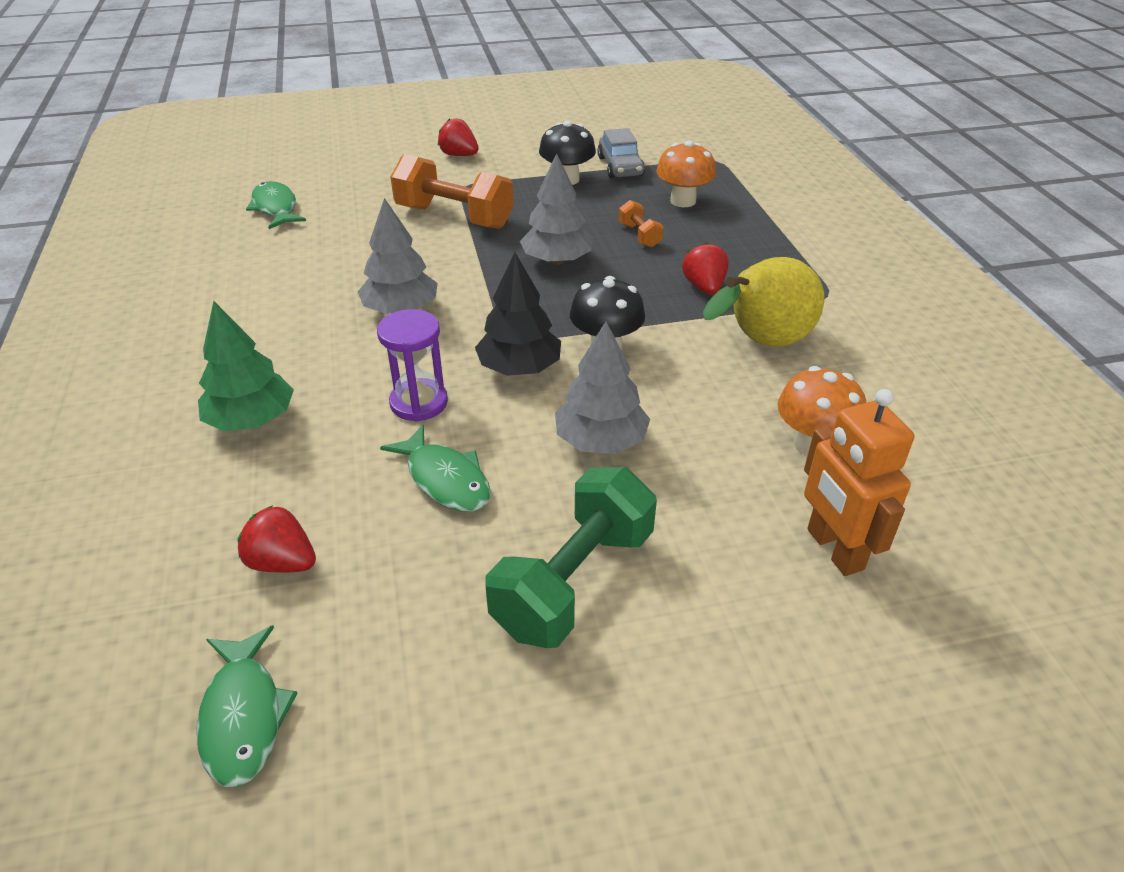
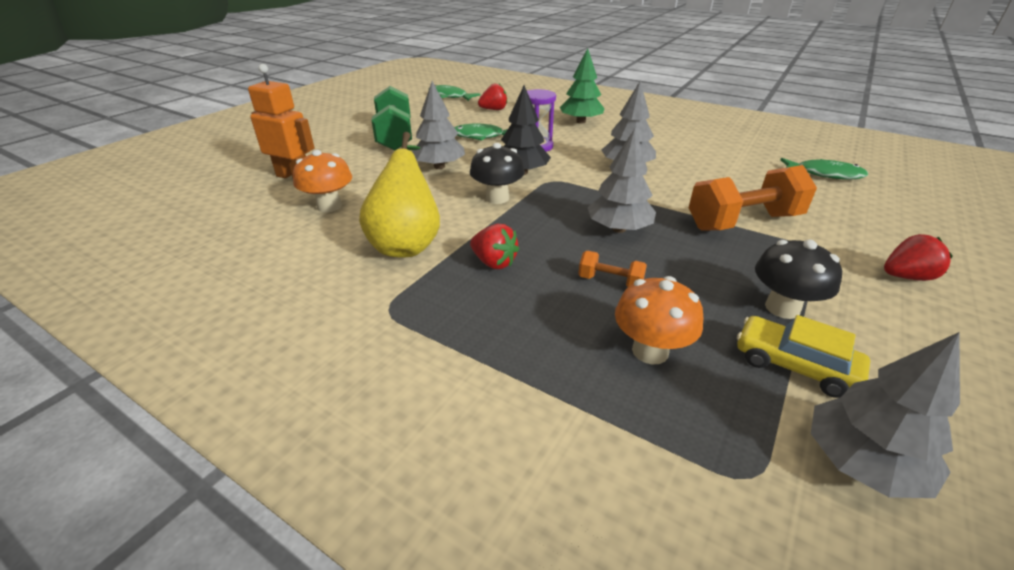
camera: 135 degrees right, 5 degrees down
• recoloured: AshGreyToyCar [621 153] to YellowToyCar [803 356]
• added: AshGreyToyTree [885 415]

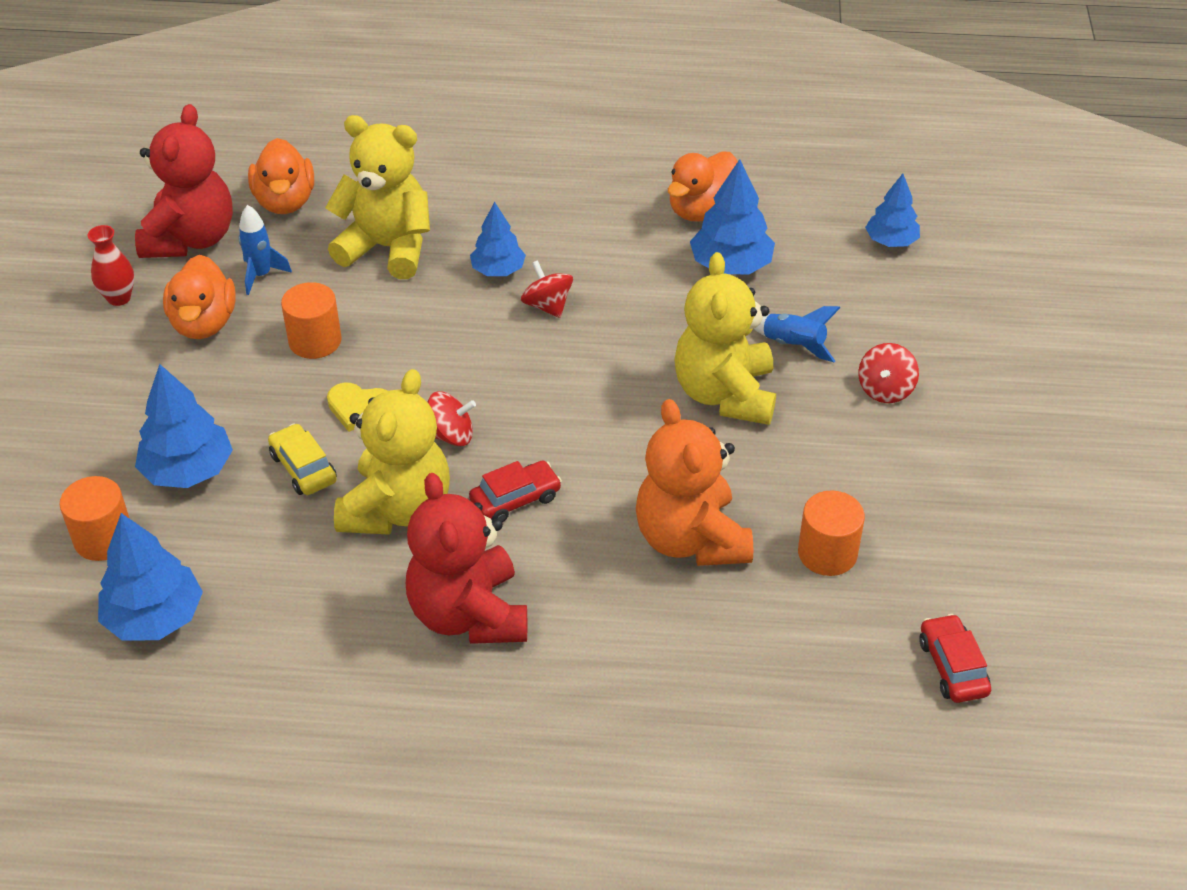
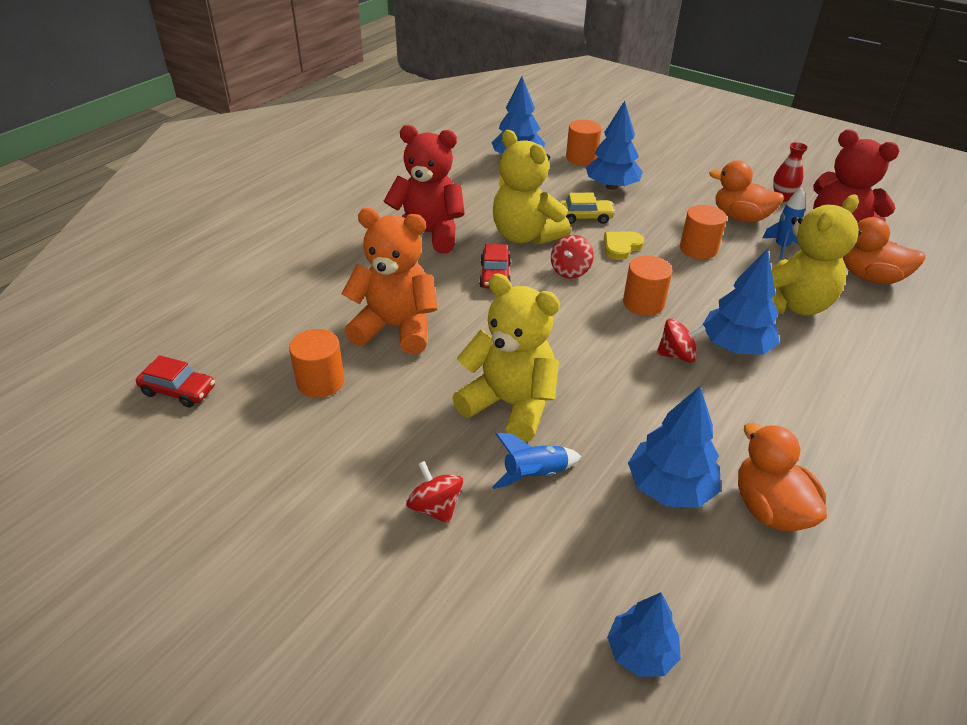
camera: 120 degrees right, 5 degrees down
• added: OrangeCylinder [648 286]
• resized: BlueToyTree [498 239] = [741 302] x1.52

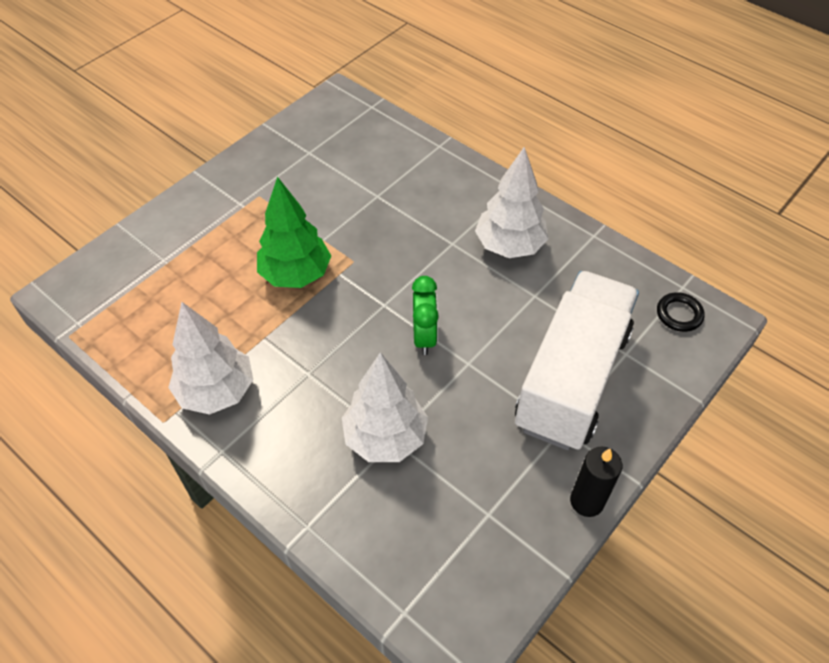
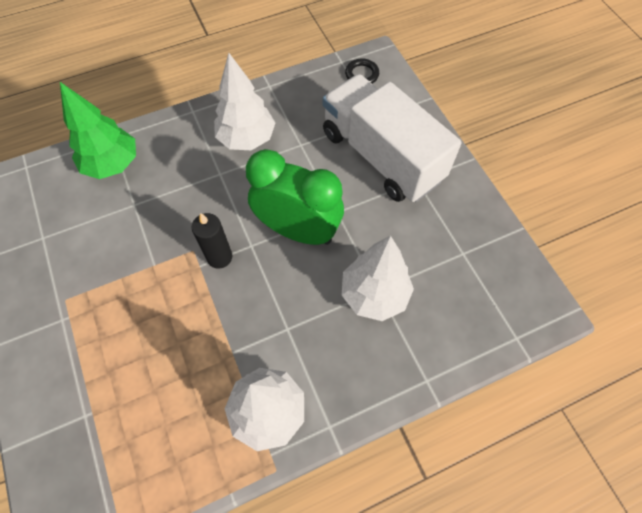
camera: 65 degrees left, 10 degrees up
• moved: EmeraldToyTree [294 232] to [98 130]
• moved: EbonyWaxCandle [596 482] to [212 241]
• resized: EmeraldBedsideClock [425 315] = [295 197] x1.81

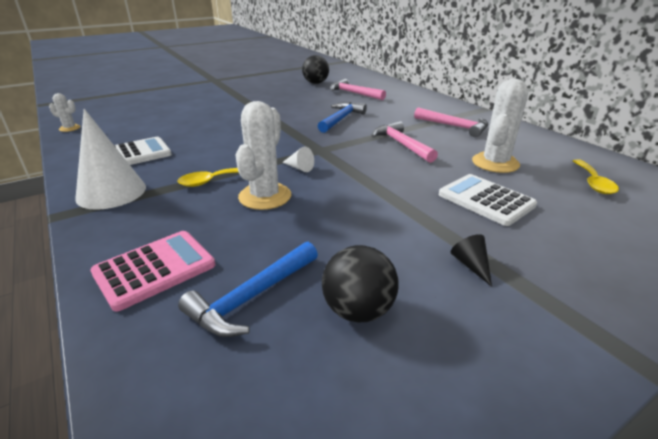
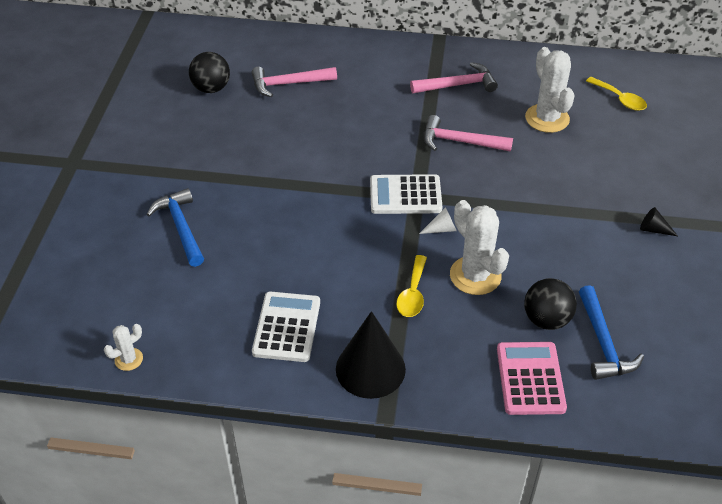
camera: 50 degrees left, 15 degrees up
• moved: BlueClawHammer [342 117] to [175 227]
• recoloured: WhiteConeShape [110 159] to EbonyConeShape [371 355]
• moved: WhitePocketCalculator [488 200] to [406 194]
• moved: EbonyPlayBall [360 283] to [550 304]

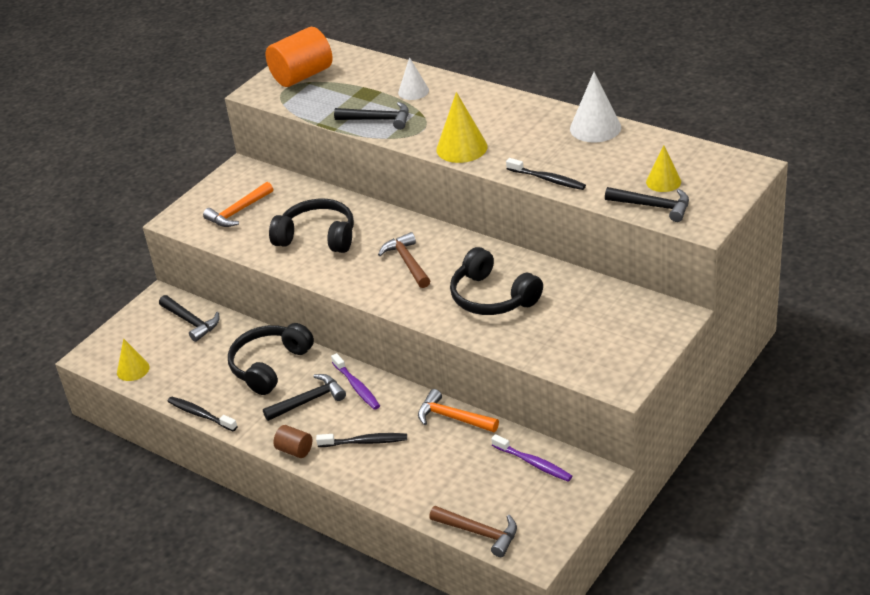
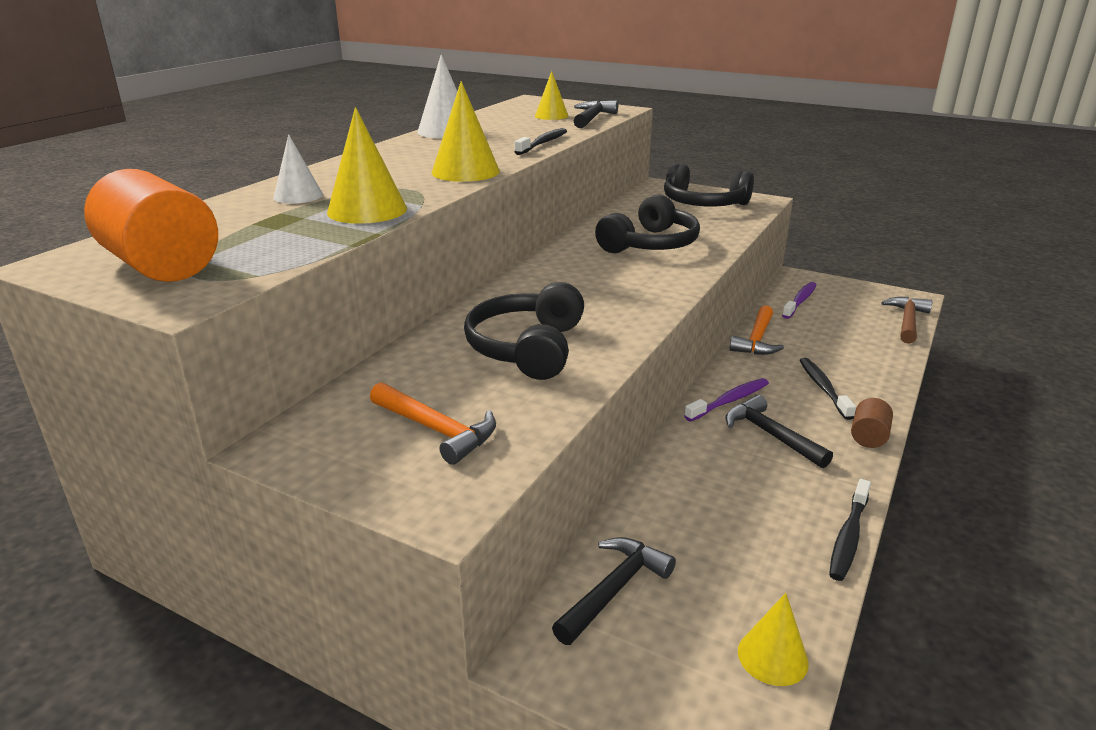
camera: 100 degrees left, 10 degrees down
• replaced: EbonyClawHammer [371 116] to YellowConeShape [367 165]
• moved: EbonyHeadphones [271 359] to [709 185]
• removed: DarkBrownClawHammer [404 260]

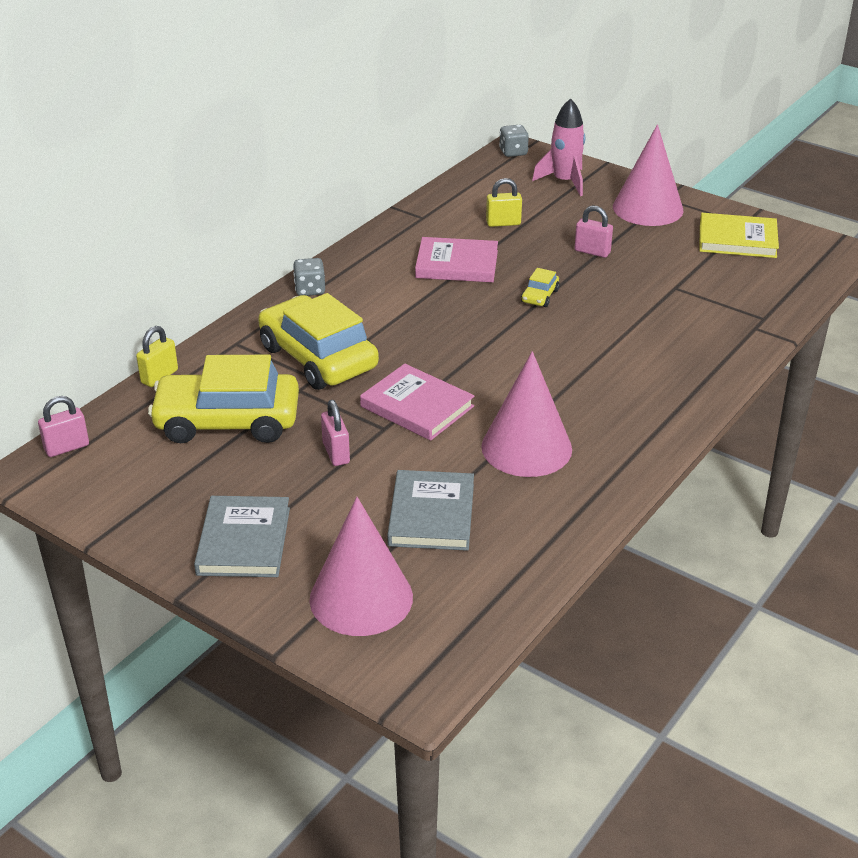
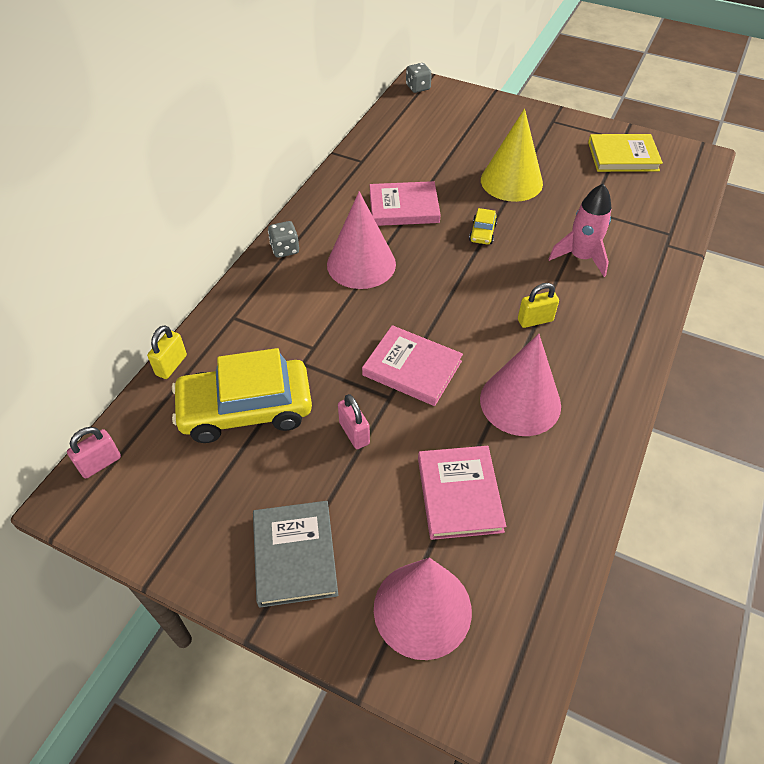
camera: 10 degrees left, 15 degrees up
• moved: RosePinkConeShape [648 175] to [361 240]
• recoloured: AshGreyHardback [430 510] to RosePinkHardback [462 493]
• replaced: RosePinkSmallLock [593 232] to YellowConeShape [512 155]
• moved: YellowSmallLock [504 202] to [538 305]
• moved: RosePinkRocket [558 147] to [580 230]
• removed: YellowToyCar [318 341]

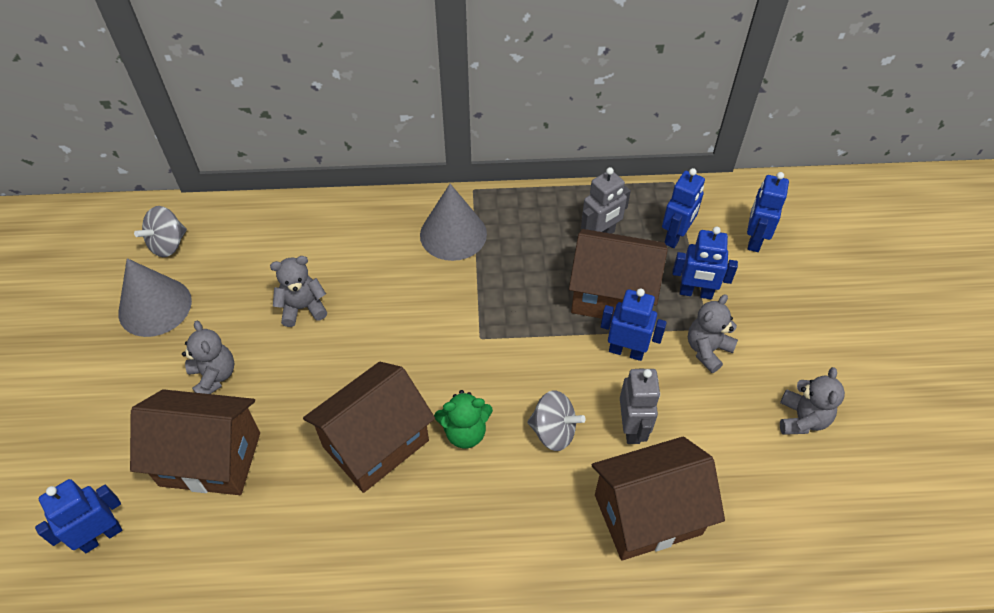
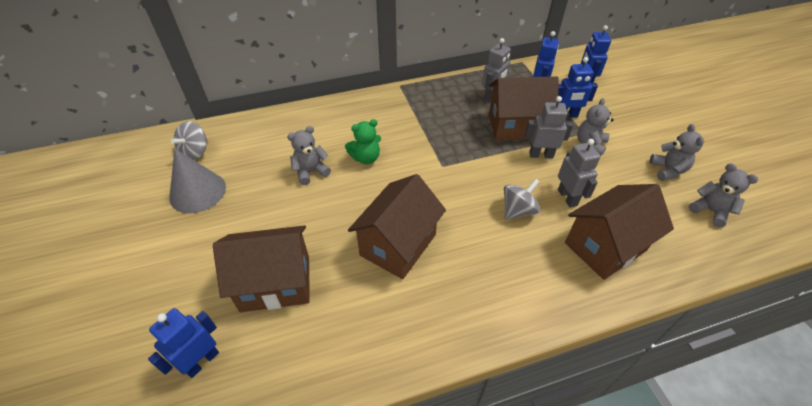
camera: 15 degrees left, 5 degrees down
• moved: EmeraldTeddyBear [463 419] to [363 141]
• turned: AshGreySpinningTop [556 420] = [522 199] 45 degrees counterclockwise
• recoloured: BlueRobot [634 324] to AshGreyRobot [549 127]
• moved: AshGreyTeddyBear [208 357] to [723 195]
• removed: AshGreyConeShape [453 222]

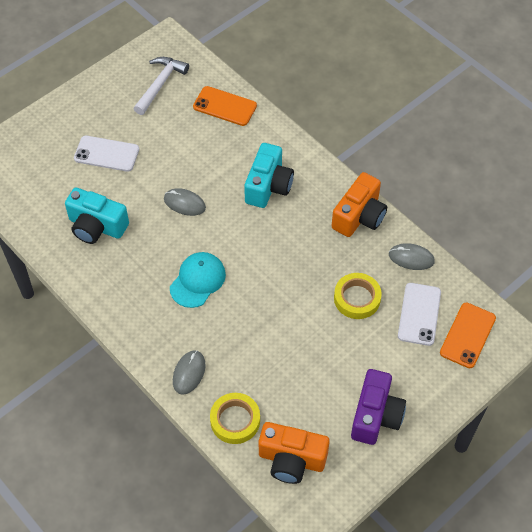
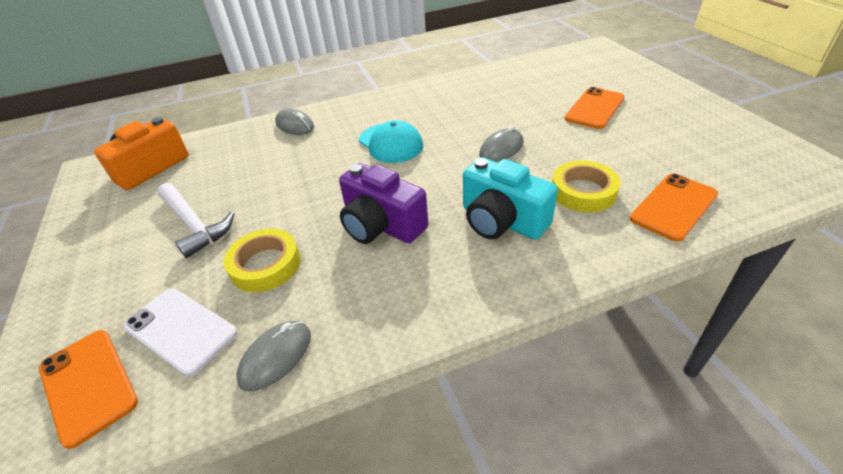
camera: 115 degrees right, 15 degrees down
• moved: WhiteClawHammer [161 86] to [195 220]
• moved: VioletCompactCamera [378 407] to [383 203]
• moved: YellowStickyTape [235 418] to [586 186]
• recoloured: WhitePhone [106 154] to OrangePhone [595 108]
• removed: AquaCompactCamera [97 216]
• removed: OrangeCompactCamera [359 204]

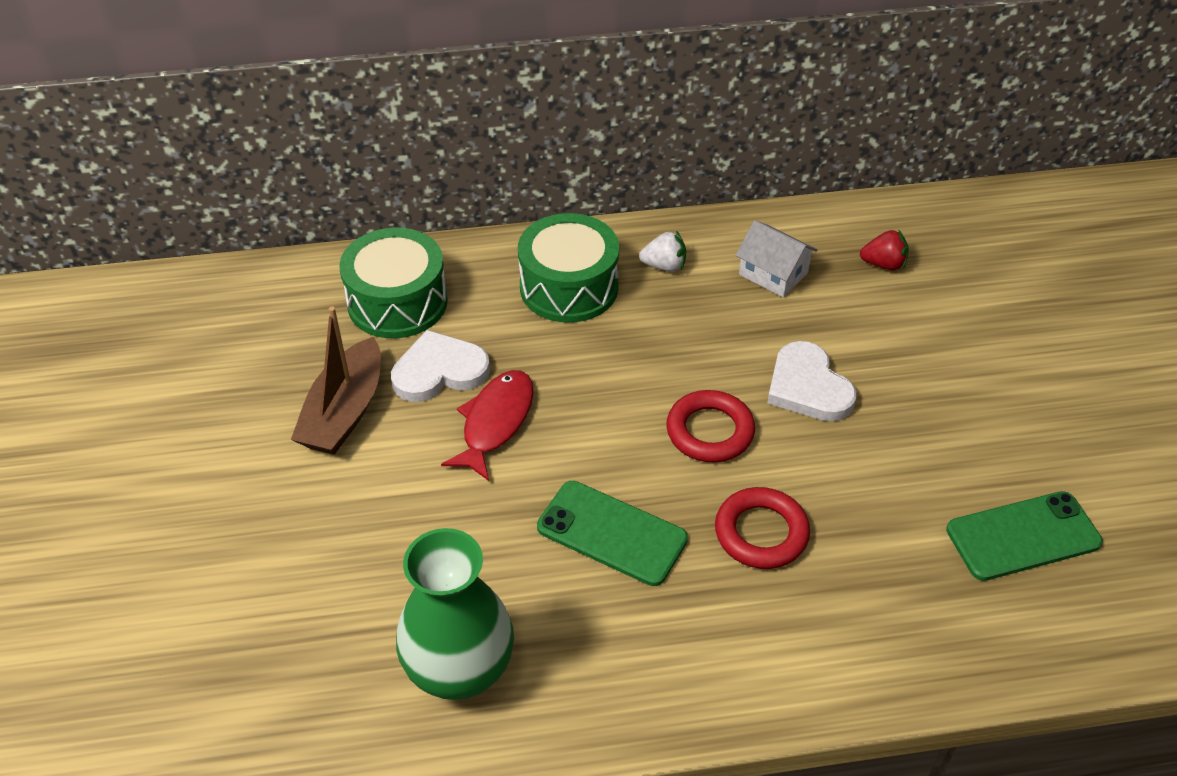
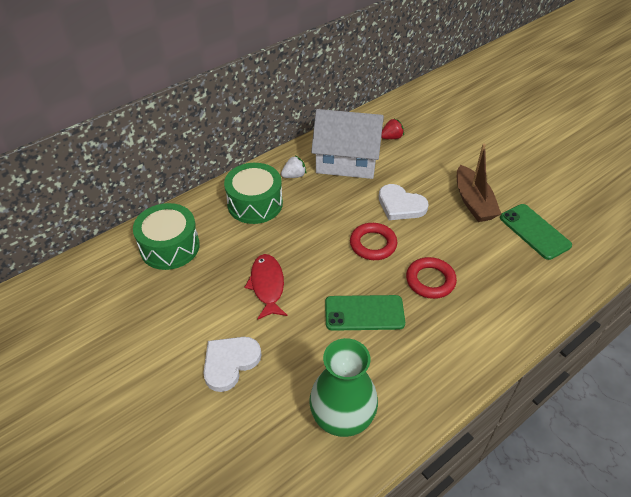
camera: 30 degrees left, 0 degrees up
• moved: WhiteHeart [440 366] to [232 364]
• resized: WhiteCottage [777 258] = [347 144] x2.02
• moved: DarkBrownSailboat [336 380] to [479 183]
• turned: EmeraldPhone [1024 536] = [536 232] 75 degrees counterclockwise

